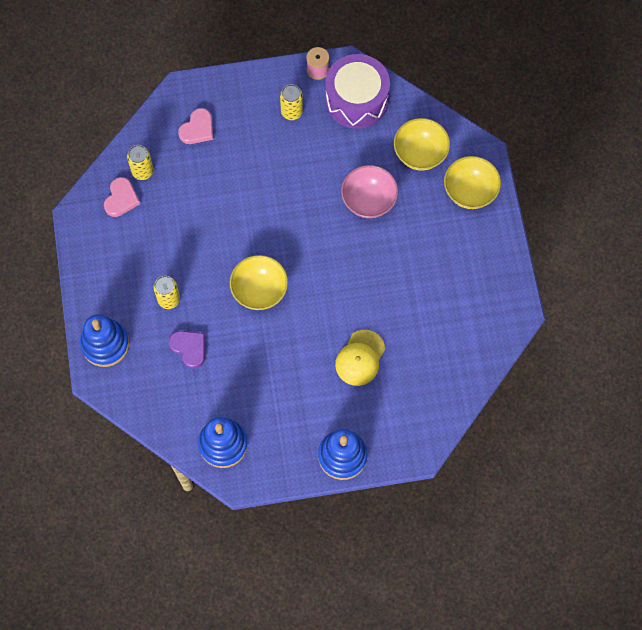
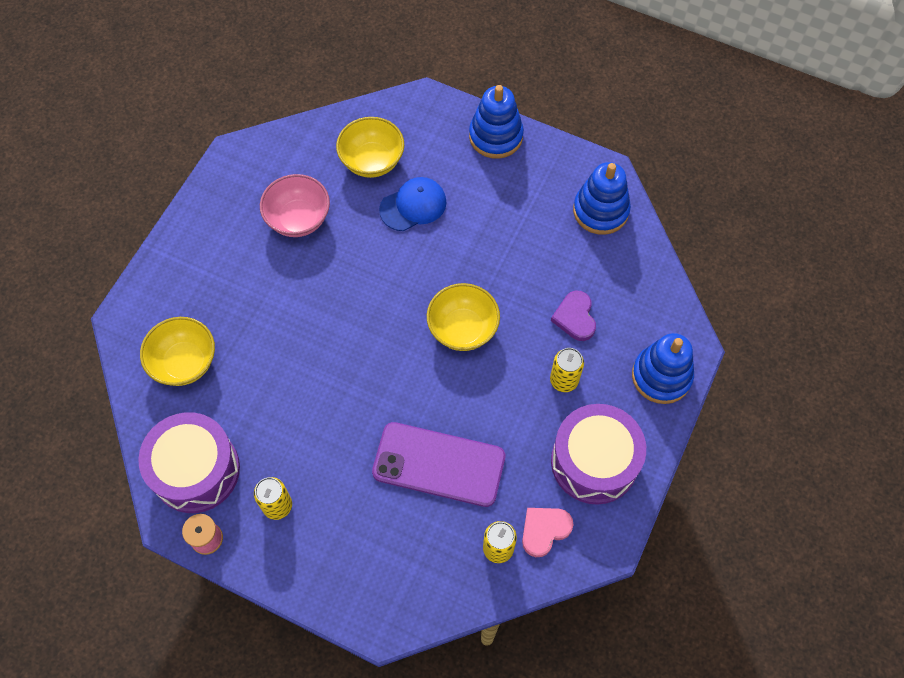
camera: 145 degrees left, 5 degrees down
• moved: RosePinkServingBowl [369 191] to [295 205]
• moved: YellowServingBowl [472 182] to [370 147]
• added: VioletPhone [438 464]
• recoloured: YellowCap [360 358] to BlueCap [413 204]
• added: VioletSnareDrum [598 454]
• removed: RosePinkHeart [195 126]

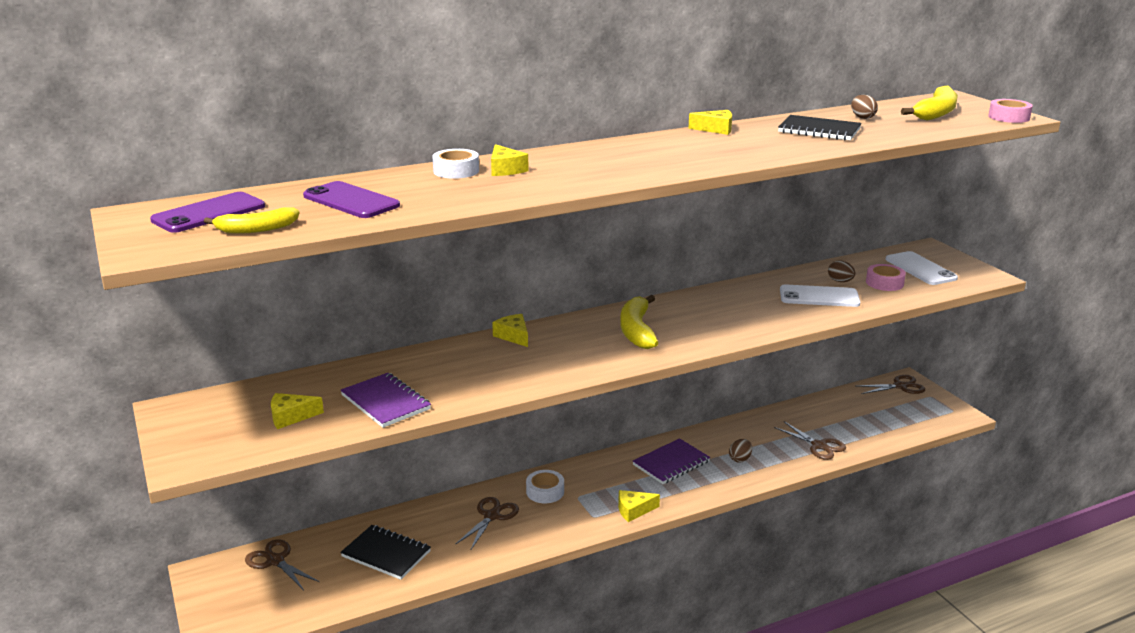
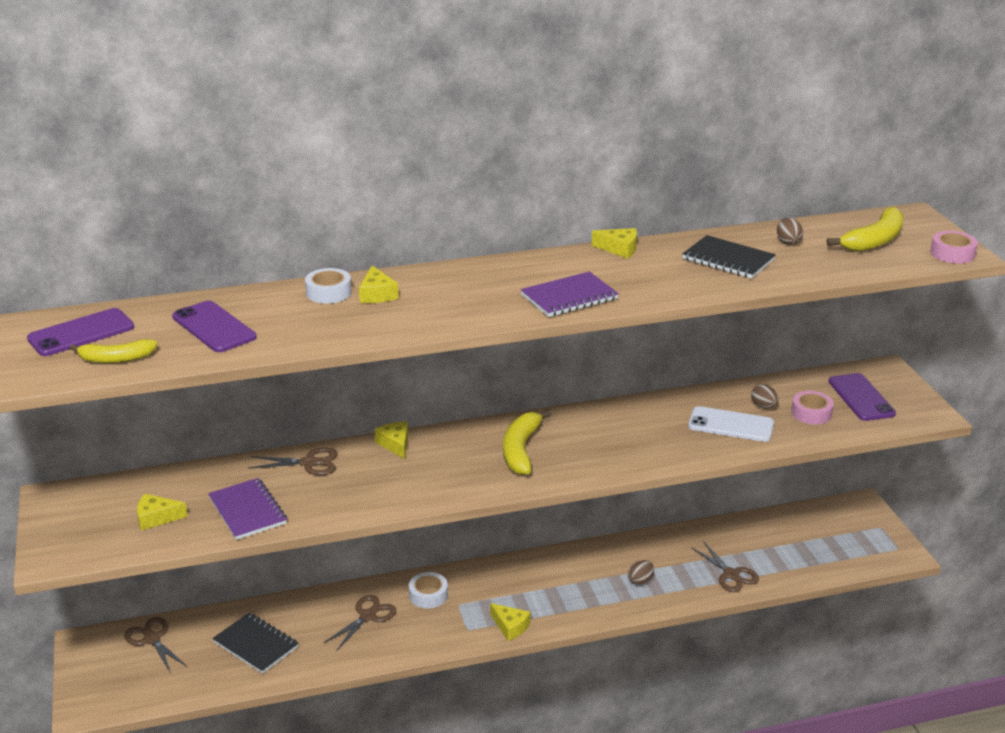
camera: 10 degrees right, 5 degrees up
• moved: DarkBrownPairOfScissors [891 384] to [292 461]
• turned: YellowCheese [639 506] = [510 622] 135 degrees counterclockwise
• moved: VioletNotebook [671 461] to [570 294]
• recoloured: WhitePhone [922 268] to VioletPhone [862 397]

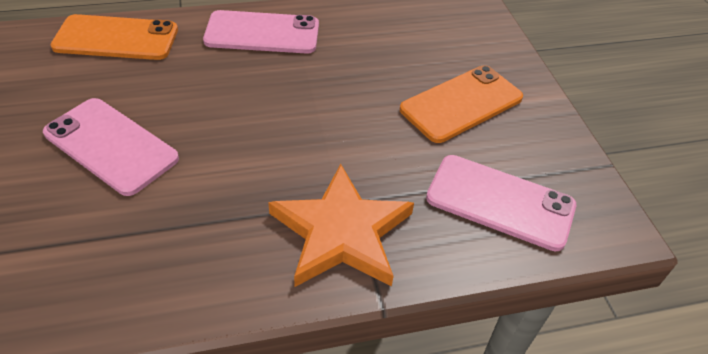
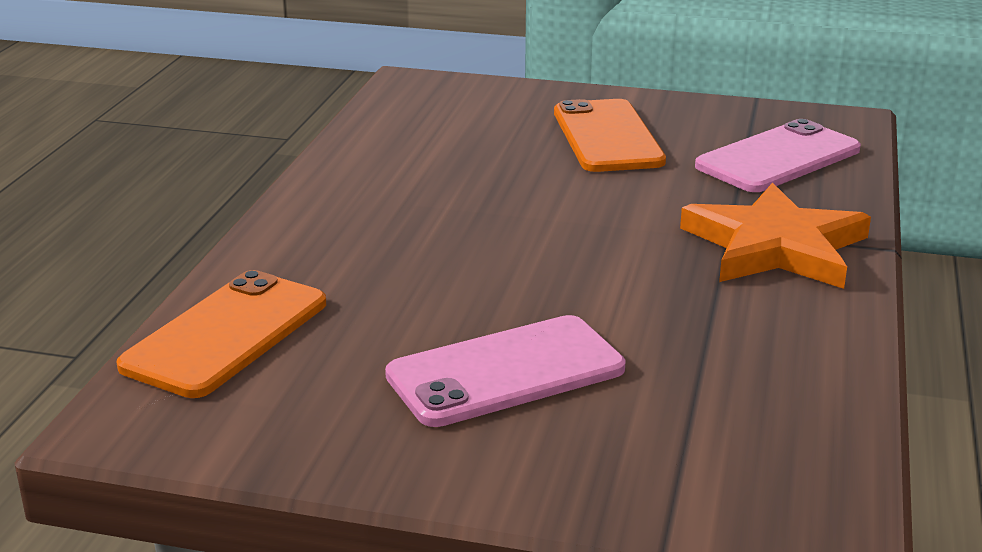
camera: 60 degrees left, 20 degrees down
• removed: RosePinkPhone [261 32]

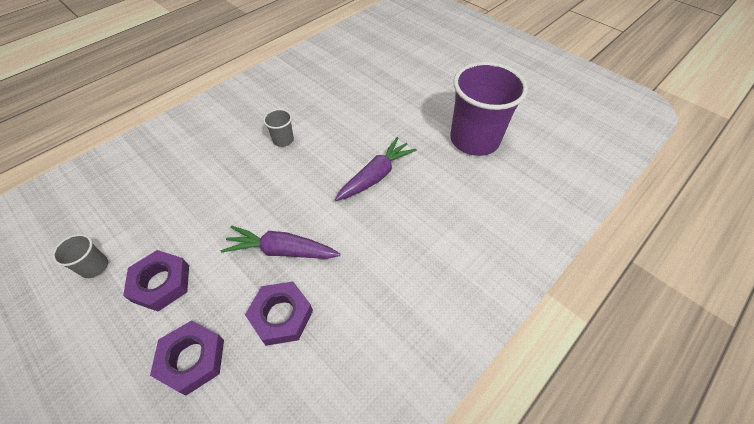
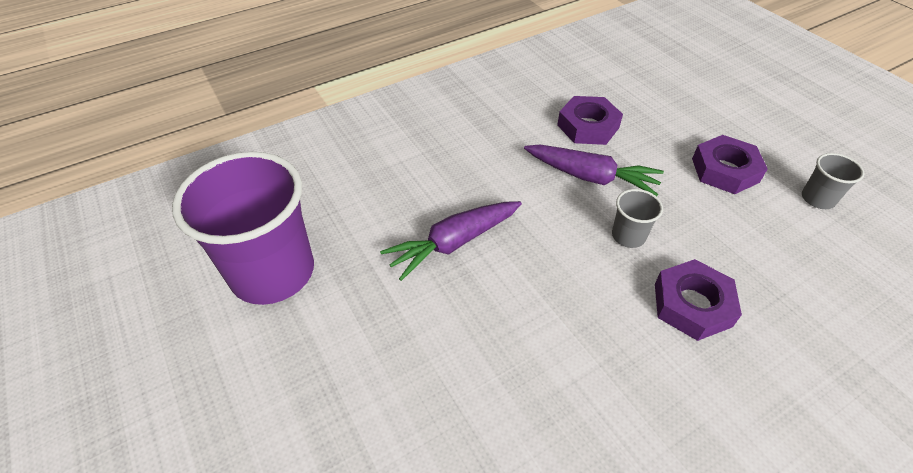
camera: 165 degrees left, 5 degrees down
• moved: AshGreyBeaker [278 128] to [637 218]
• moved: VioletNut [187 358] to [698 300]

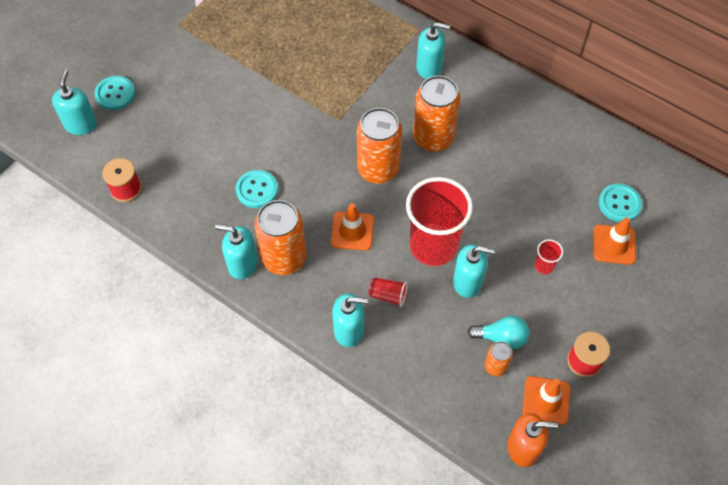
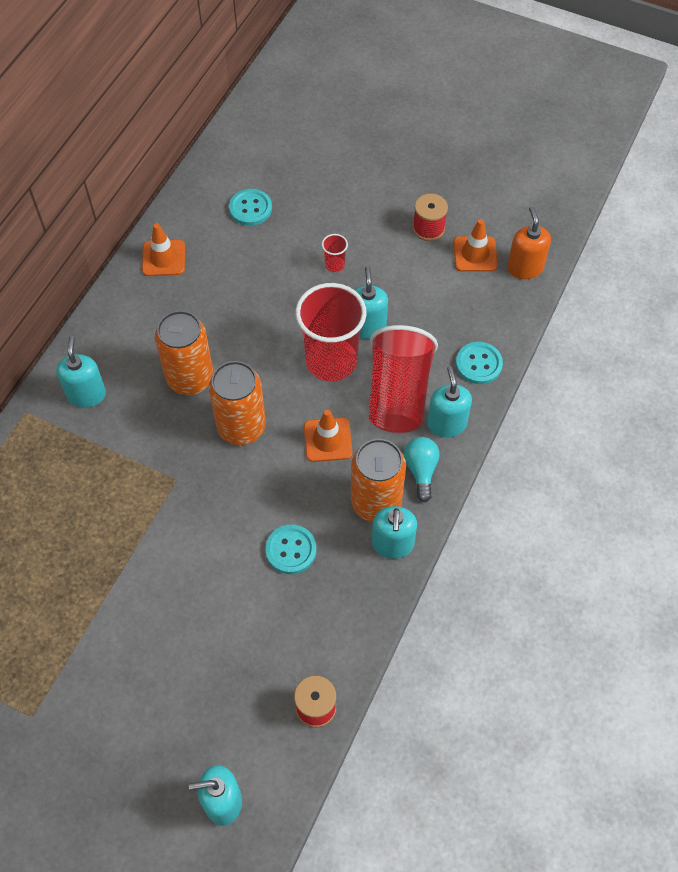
camera: 100 degrees left, 0 degrees up
• moved: OrangeTrafficCone [615 241] to [163 249]
• resized: ScarletBeaker [388 292] = [403 379] x2.47
• moved: AquaLightbulb [498 332] to [422 469]
• moved: AquaButton [115 93] to [479 363]
• removed: OrangeTin [499 358]

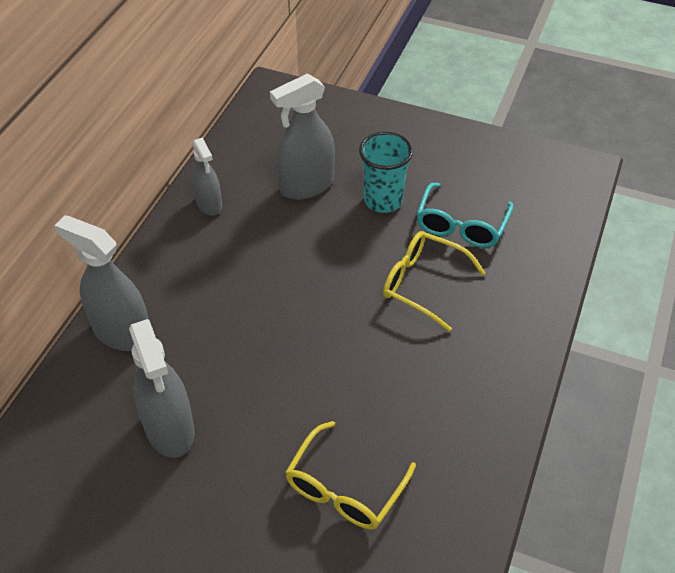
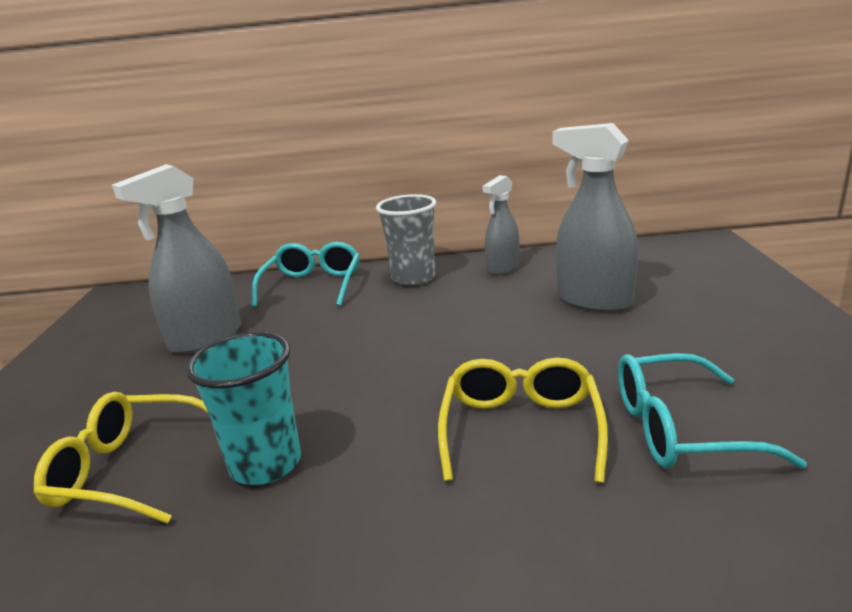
camera: 70 degrees right, 25 degrees down
• moved: AquaBeaker [386 172] to [243 408]
• replaced: AshGreySprayCleaner [101 283] to AquaSpectacles [306 274]
• added: AshGreyBeaker [406 240]

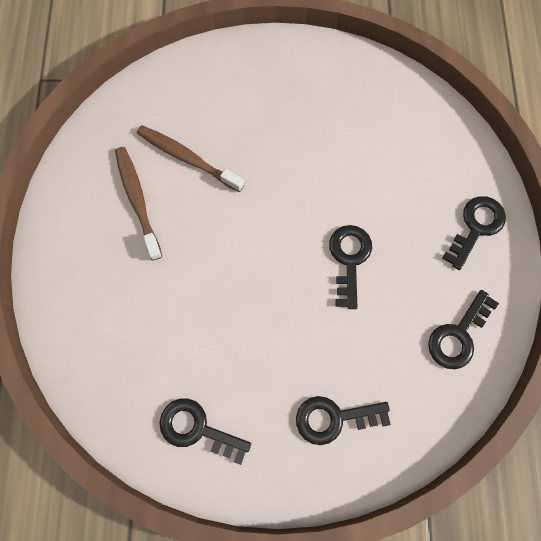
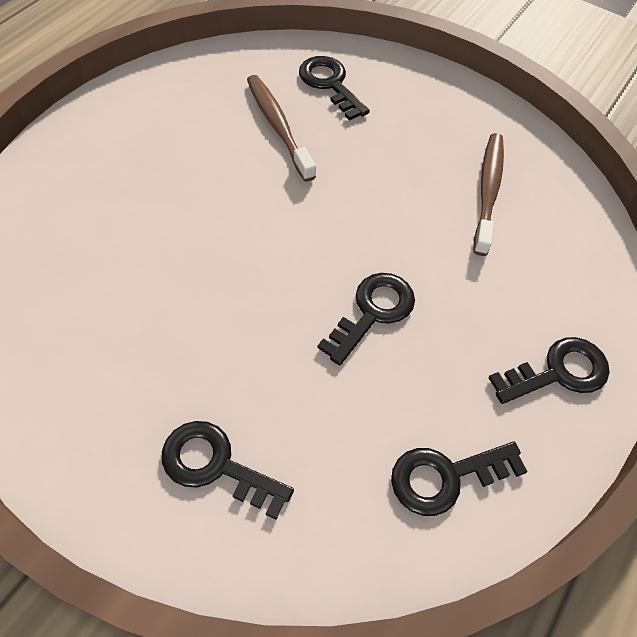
camera: 30 degrees right, 15 degrees down
• moved: EbonyKey [205 431] to [334 88]
• moved: DarkBrownDentalBrush [138 203] to [488 194]

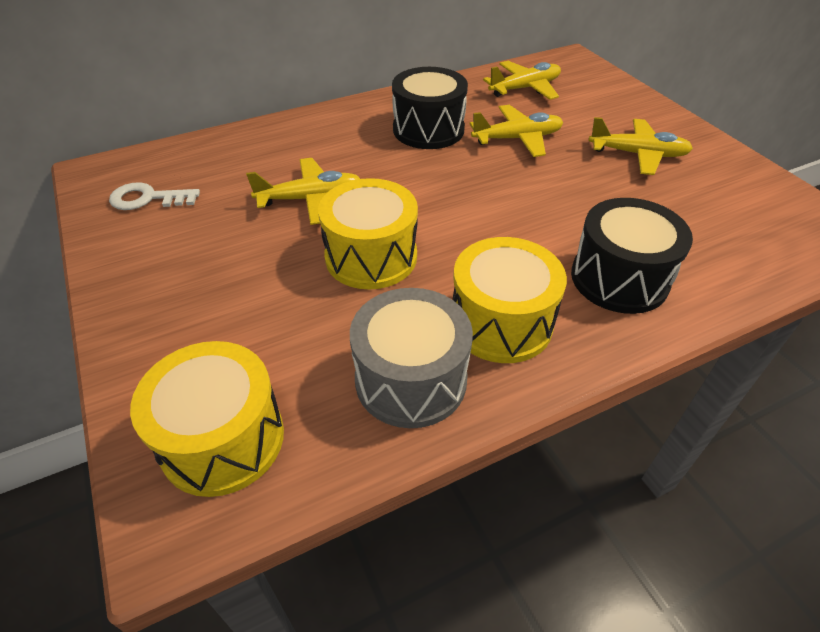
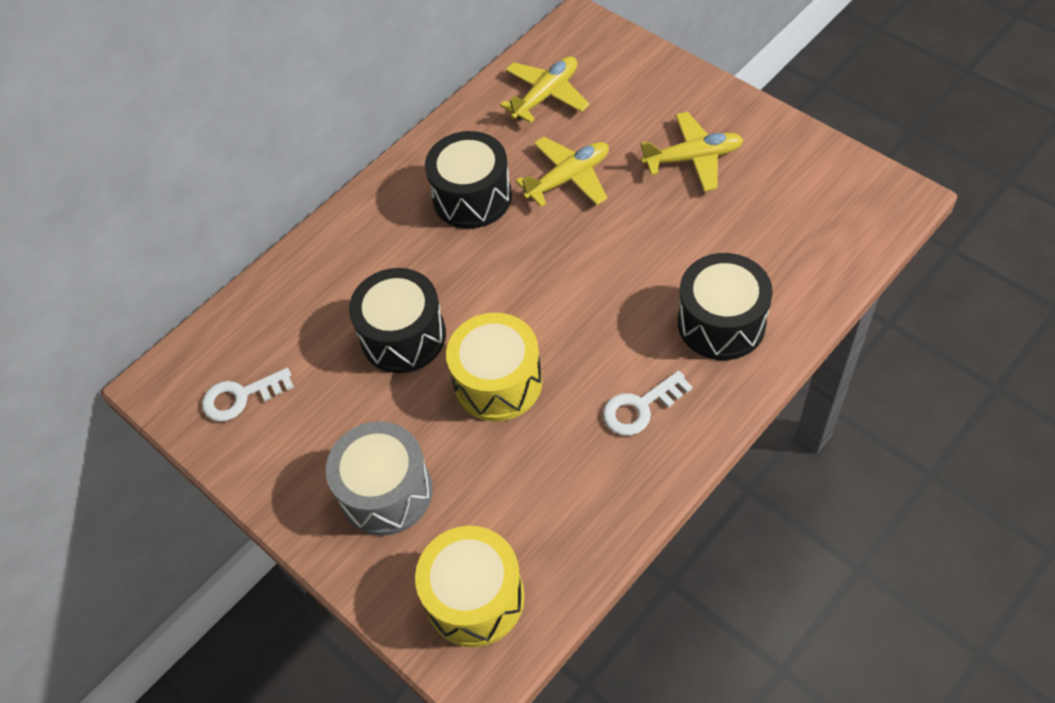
camera: 15 degrees left, 10 degrees up
• moved: AshGreySnareDrum [411 358] to [379 478]
• replaced: YellowToyPlane [303 191] to EbonySnareDrum [397 320]
• replaced: YellowSnareDrum [509 300] to WhiteKey [648 403]

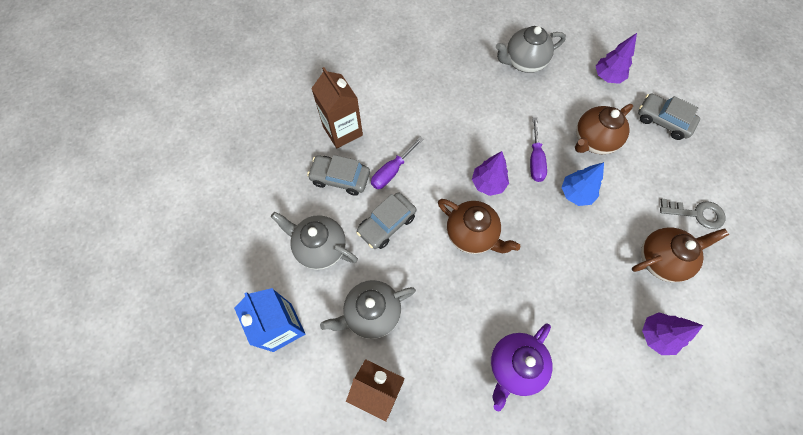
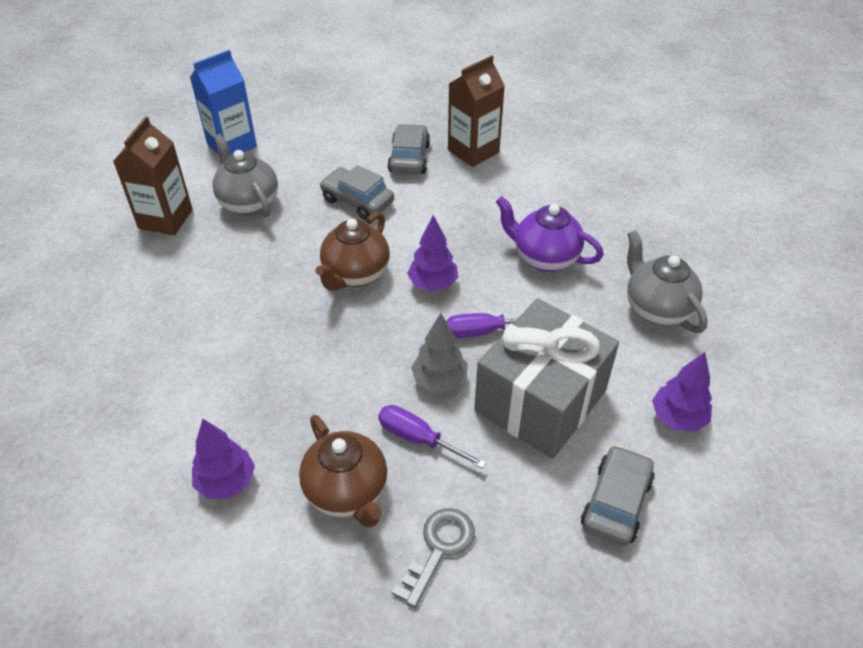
camera: 80 degrees right, 20 degrees down
• moved: VioletFlatScrewdriver [397 163] to [432 437]
• turned: AshGreyKey [693 214] = [433 558] 150 degrees counterclockwise
• recoloured: BlueToyTree [582 184] to AshGreyToyTree [439 352]
• replaced: DarkBrownTeapot [604 129] to AshGreyPresent [546 378]
• moved: VioletTeapot [521 367] to [550 234]
• removed: AshGreyTeapot [314 241]

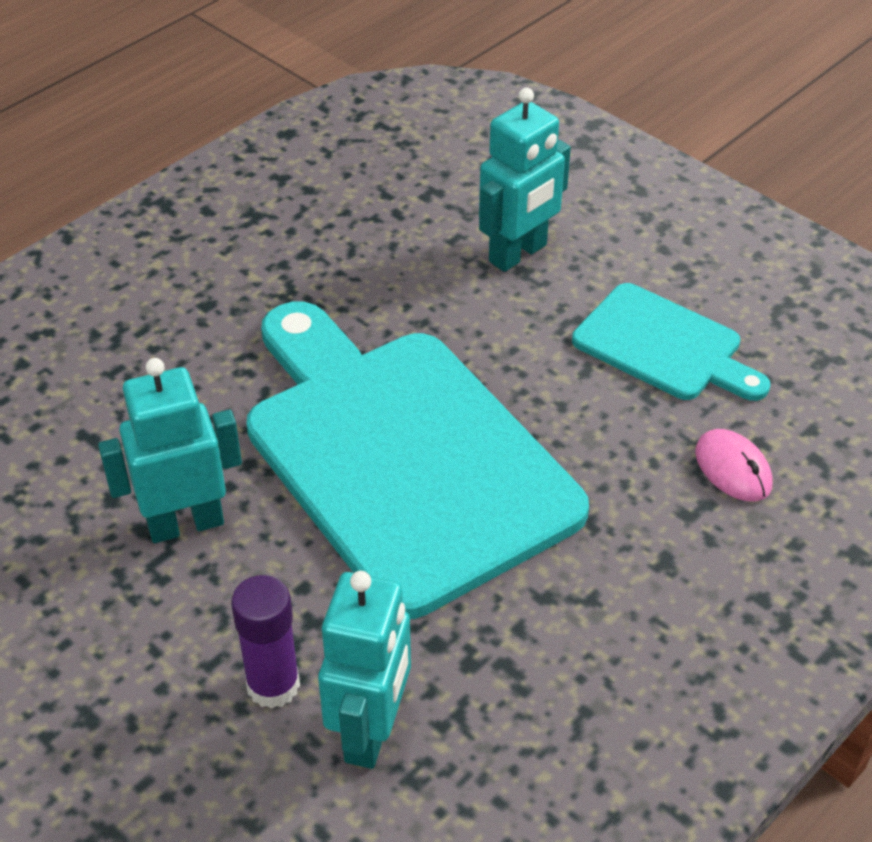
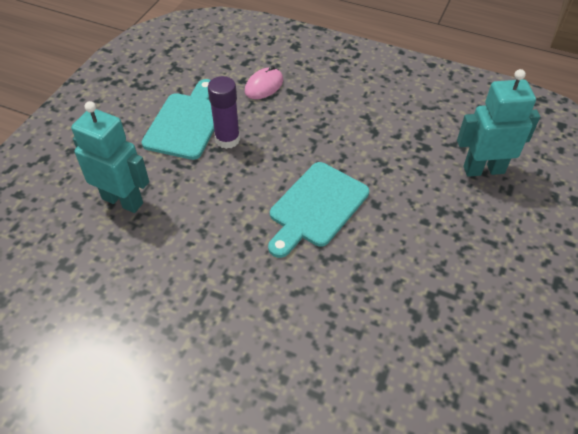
camera: 110 degrees left, 5 degrees up
• moved: VioletGlueStick [265 642] to [224 112]
• resized: AquaChoppingBoard [417 460] = [318 210] x0.50
• removed: AquaRobot [170 450]

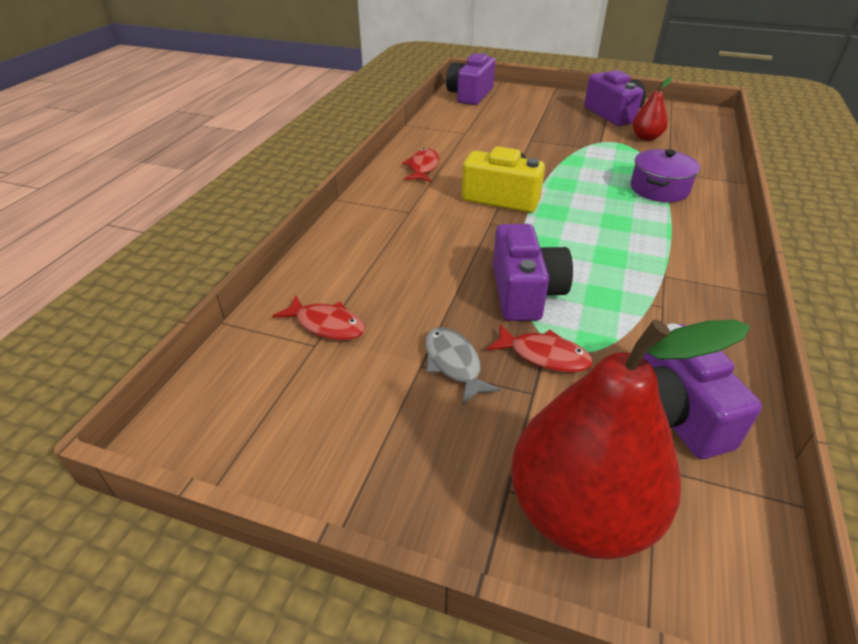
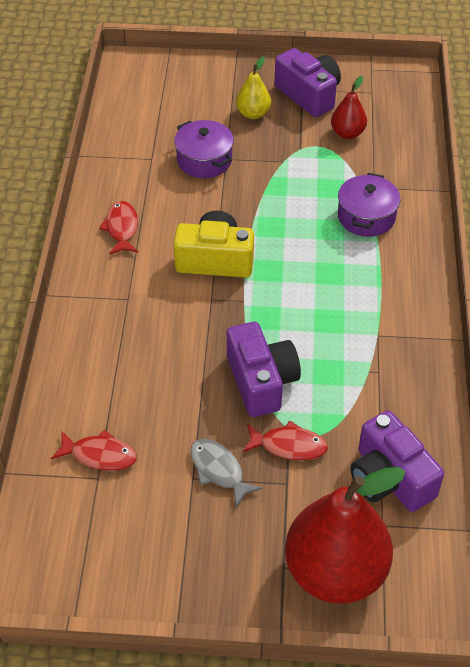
camera: 15 degrees left, 10 degrees up
• added: VioletCookingPot [204 149]
• added: YellowToyPear [253 87]
• removed: VioletCompactCamera [470 79]

